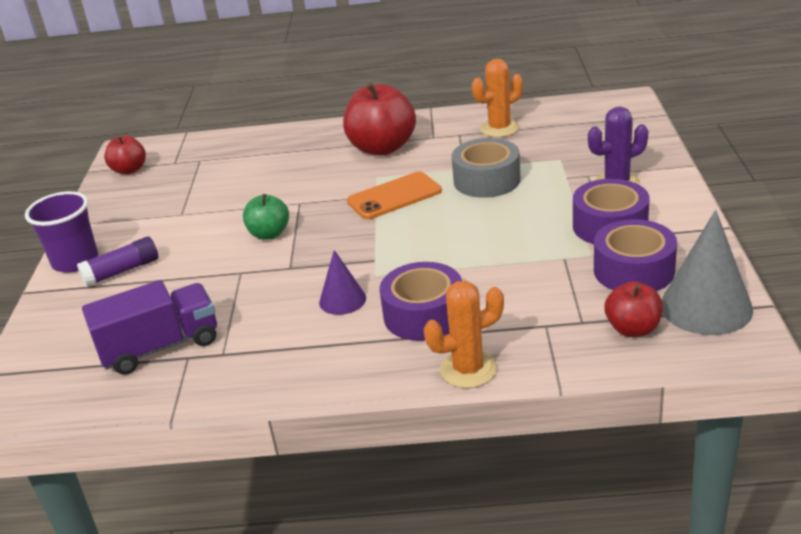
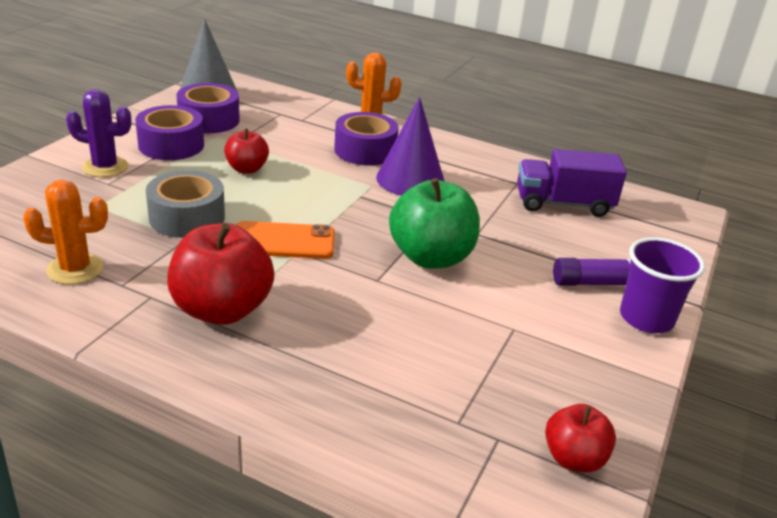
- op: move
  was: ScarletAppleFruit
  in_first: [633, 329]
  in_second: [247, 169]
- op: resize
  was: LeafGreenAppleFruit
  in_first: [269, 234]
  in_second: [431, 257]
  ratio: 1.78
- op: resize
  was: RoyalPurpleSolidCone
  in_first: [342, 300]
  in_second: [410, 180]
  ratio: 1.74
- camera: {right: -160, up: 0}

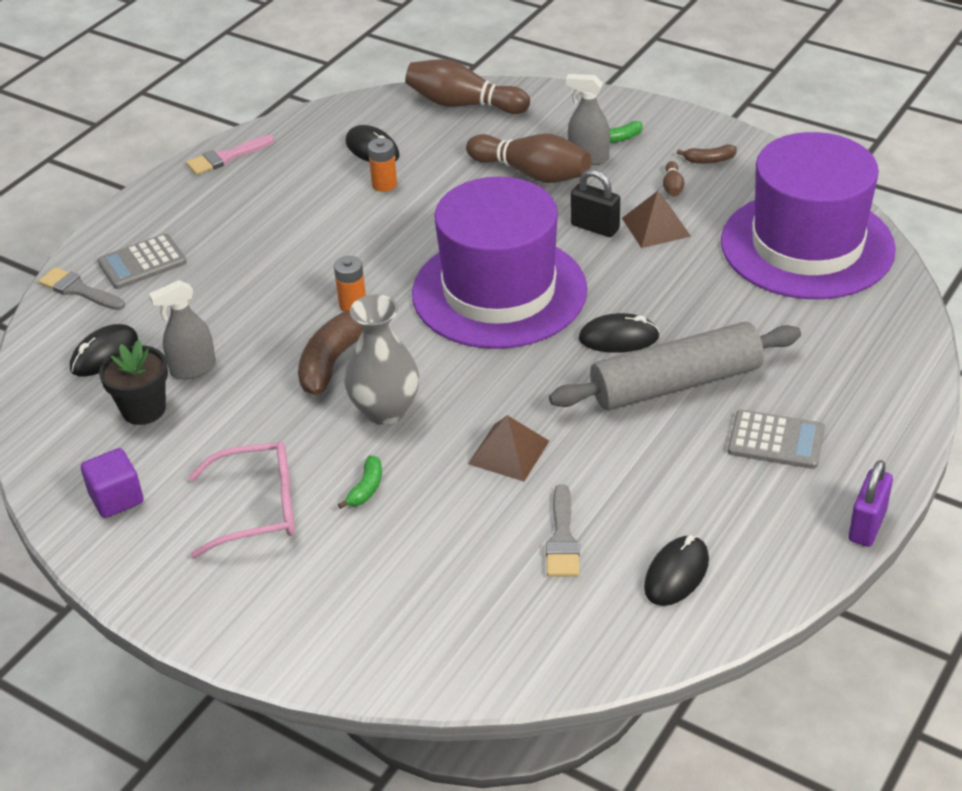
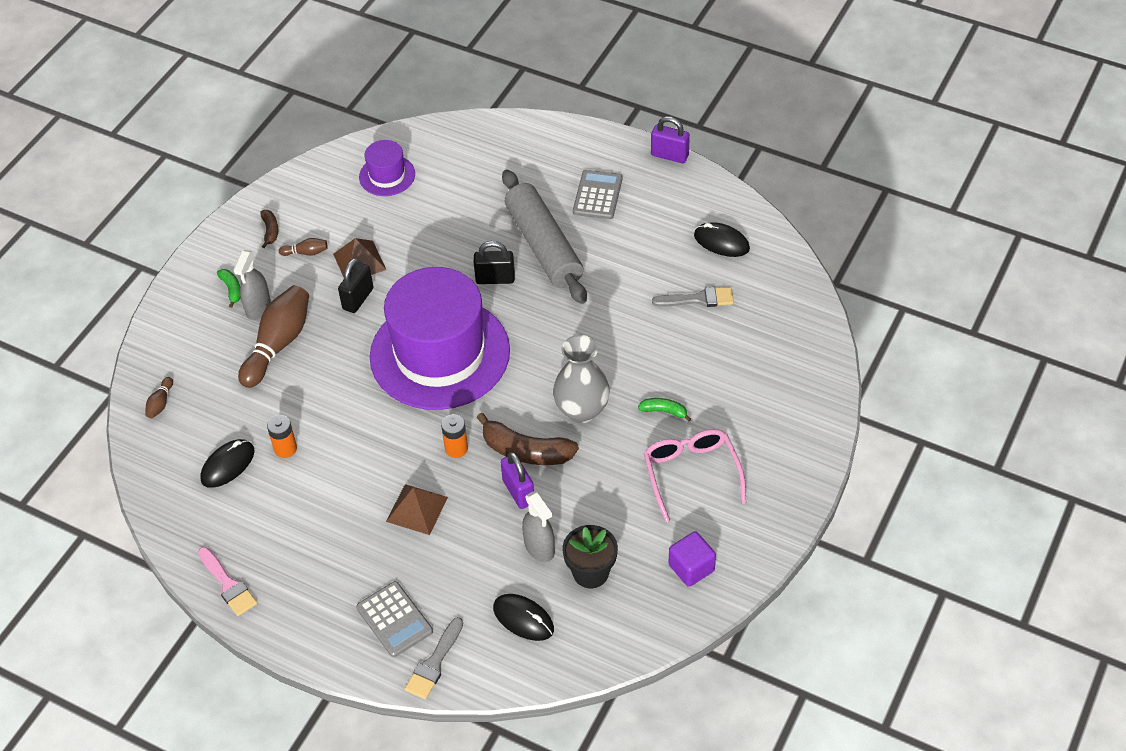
- op: insert
  now: RoyalPurpleLock
  in_second: [518, 492]
- op: move
  was: BrownPyramidShape
  in_first: [508, 452]
  in_second: [417, 509]
- op: replace
  was: JetBlackPcMouse
  now: JetBlackLock
  in_first: [618, 338]
  in_second: [495, 279]
- op: resize
  was: BrownSkittle
  in_first: [463, 104]
  in_second: [160, 403]
  ratio: 0.44
- op: resize
  was: RoyalPurpleTopHat
  in_first: [807, 245]
  in_second: [387, 175]
  ratio: 0.44
- camera: {right: -95, up: 10}

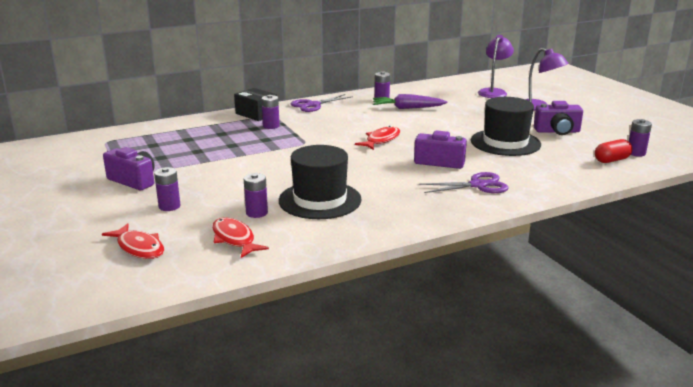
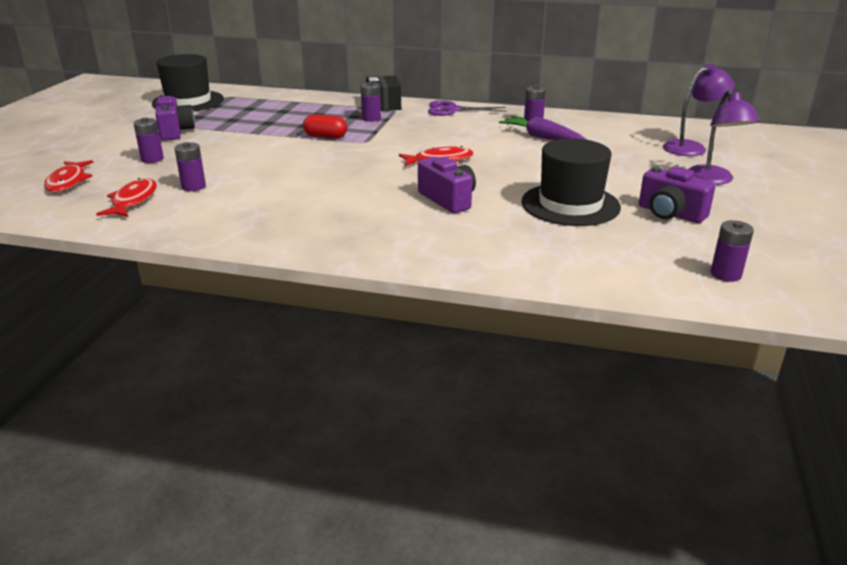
- op: delete
  was: RoyalPurpleScissors
  in_first: [478, 185]
- op: move
  was: JetBlackTopHat
  in_first: [320, 200]
  in_second: [188, 101]
- op: move
  was: ScarletCapsule
  in_first: [611, 160]
  in_second: [325, 137]
- camera: {right: 40, up: 5}

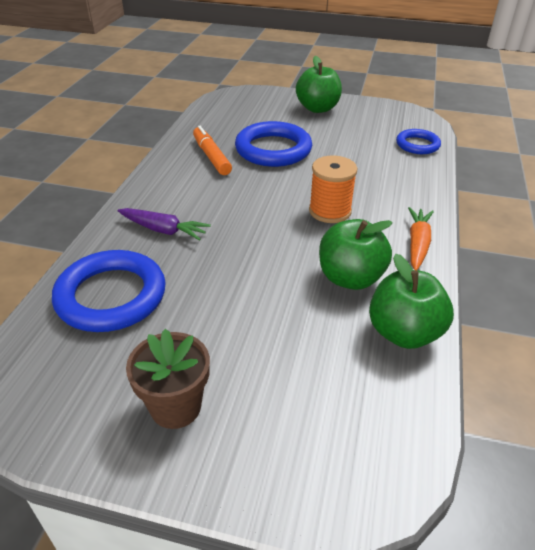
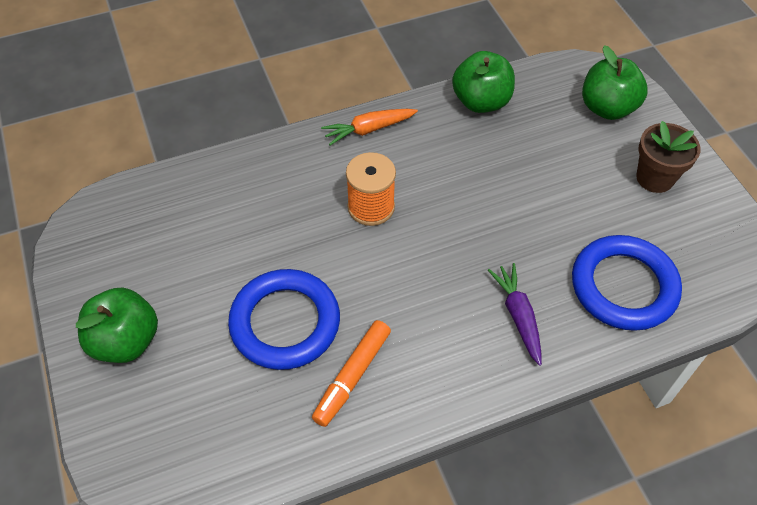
- op: delete
  was: RoyalBlueRing
  in_first: [417, 145]
- op: move
  was: LeafGreenAppleFruit
  in_first: [350, 278]
  in_second: [607, 108]
- camera: {right: -125, up: 15}

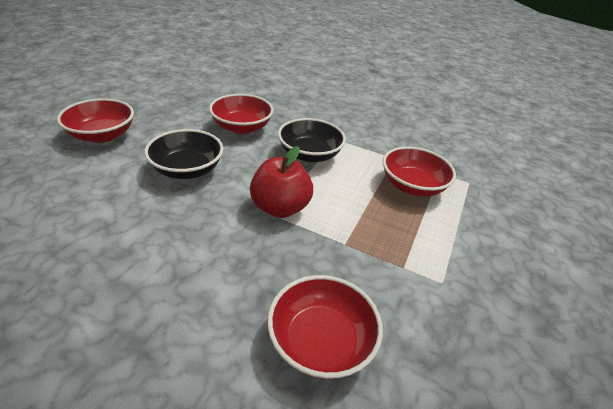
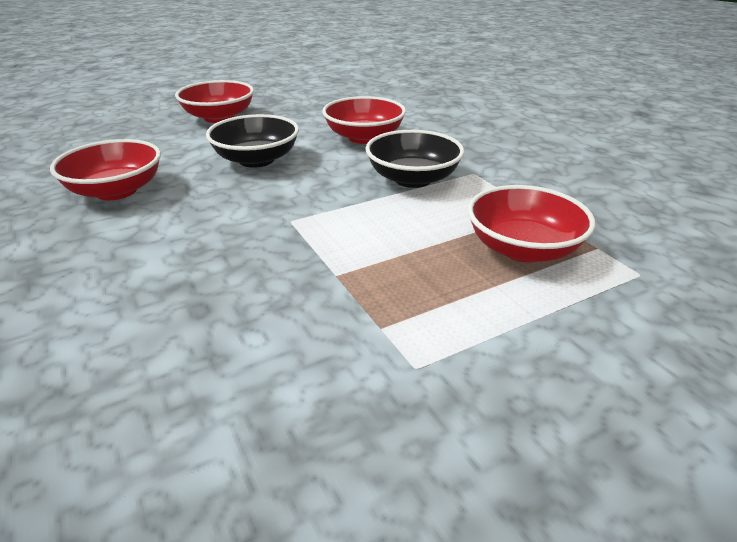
- op: delete
  was: ScarletAppleFruit
  in_first: [280, 208]
- op: move
  was: ScarletServingBowl
  in_first: [320, 341]
  in_second: [116, 191]
- camera: {right: 40, up: -5}

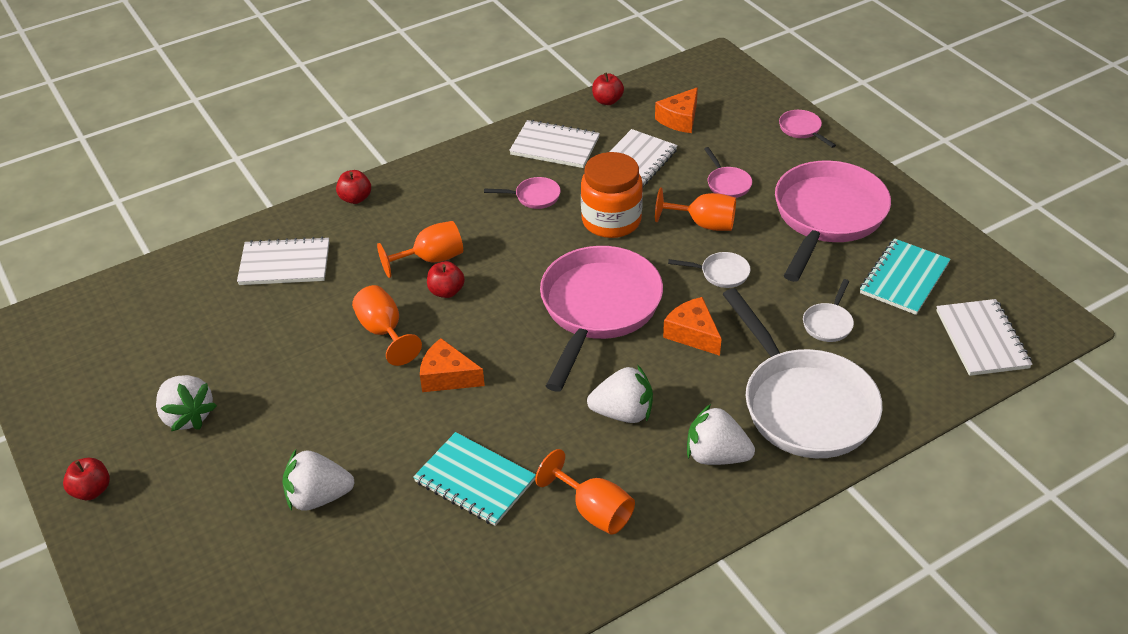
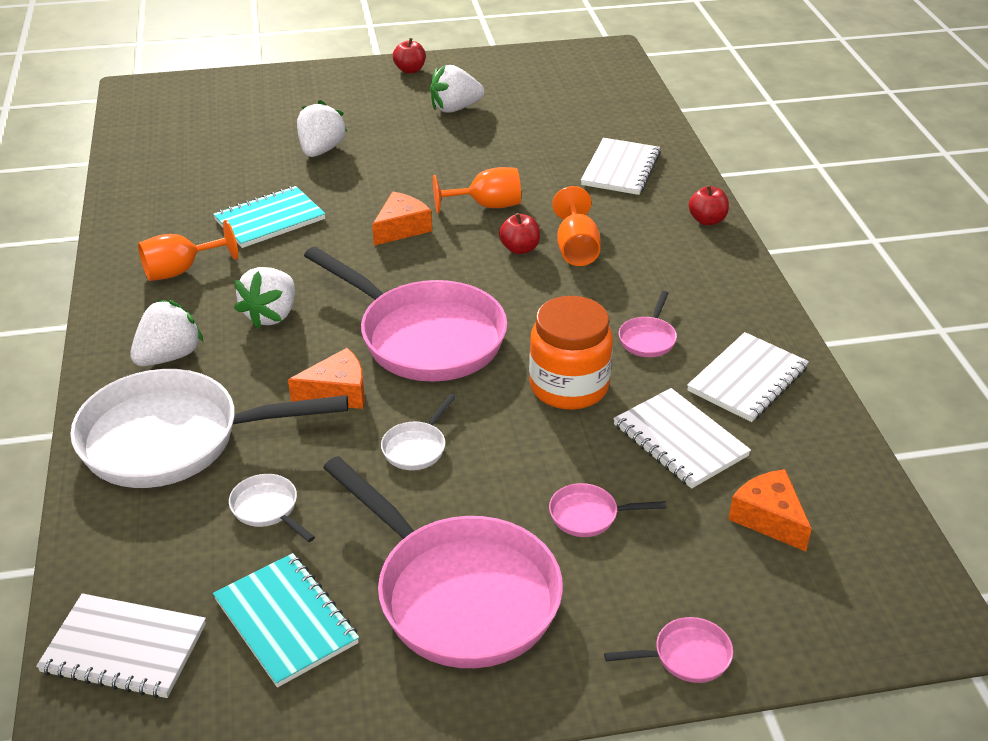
- op: delete
  was: ScarletAppleFruit
  in_first: [607, 101]
- op: delete
  was: OrangeWineGlass
  in_first: [704, 224]
- camera: {right: 110, up: -5}

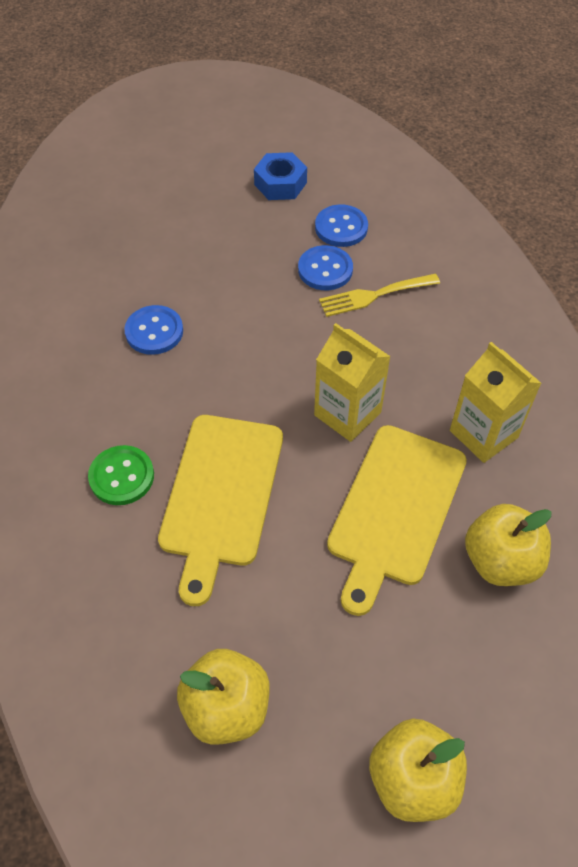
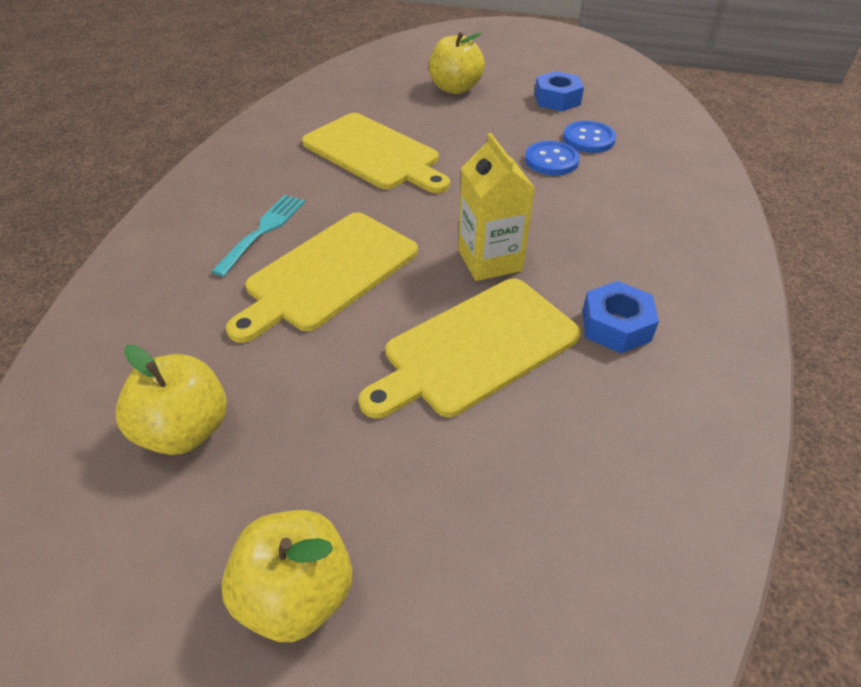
- op: delete
  was: BrightYellowDinnerFork
  in_first: [374, 295]
- op: move
  was: BrightYellowAppleFruit
  in_first: [500, 561]
  in_second: [455, 88]
- op: replace
  was: LeafGreenShirtButton
  now: AquaDinnerFork
  in_first: [121, 476]
  in_second: [263, 230]
- op: replace
  was: RoyalBlueShirtButton
  now: BrightYellowCuttingBoard
  in_first: [154, 331]
  in_second: [374, 153]
- op: replace
  was: BrightYellowMilkCarton
  now: RoyalBlueHexagonNut
  in_first: [483, 434]
  in_second: [616, 326]
- camera: {right: 30, up: -10}

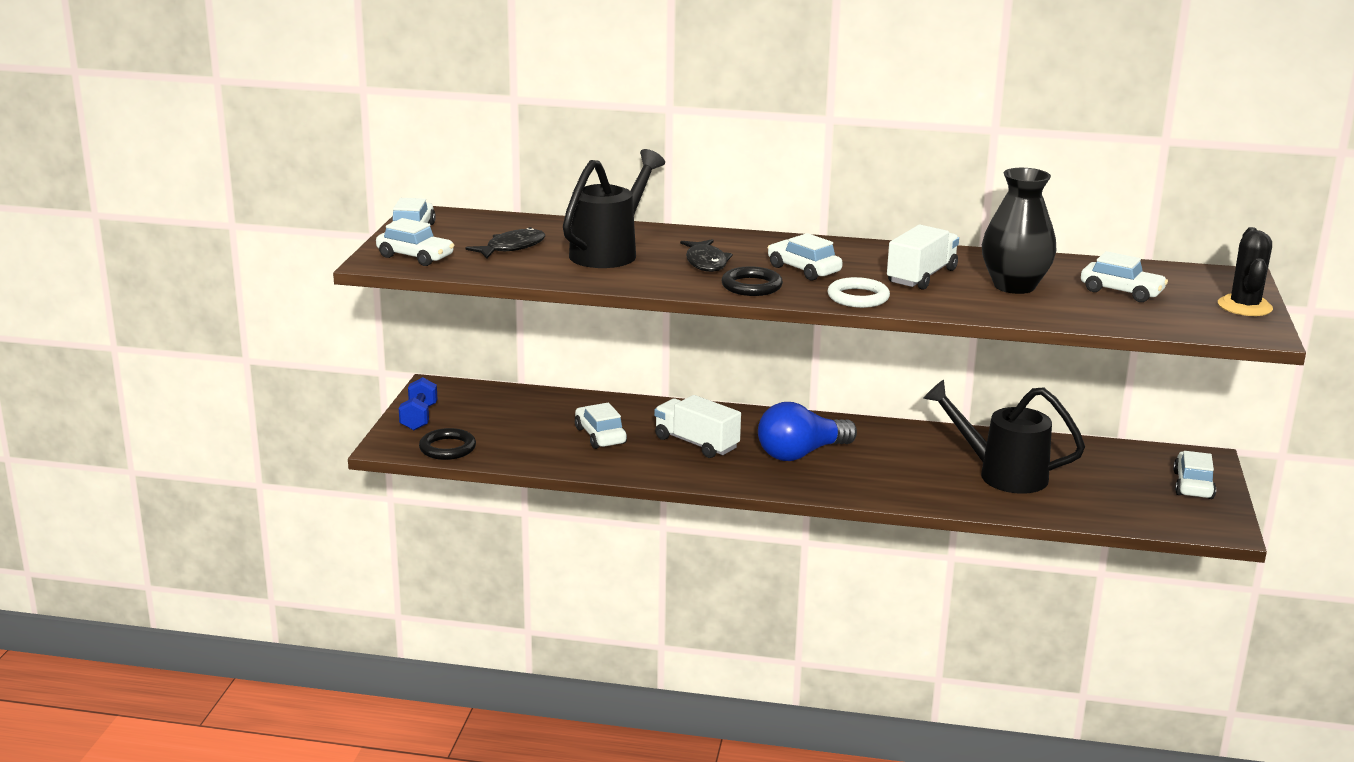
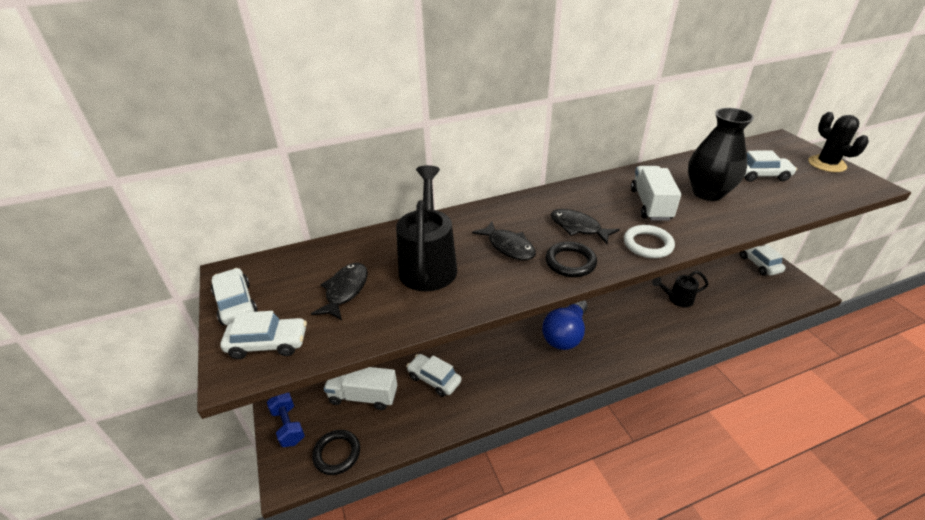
- op: move
  was: SnowWhiteTruck
  in_first: [696, 443]
  in_second: [363, 396]
- op: replace
  was: SnowWhiteToyCar
  now: JetBlackFishFigure
  in_first: [803, 270]
  in_second: [578, 227]
- op: resize
  was: JetBlackSprinklingCan
  in_first: [1002, 474]
  in_second: [677, 299]
  ratio: 0.57
- camera: {right: -30, up: 15}

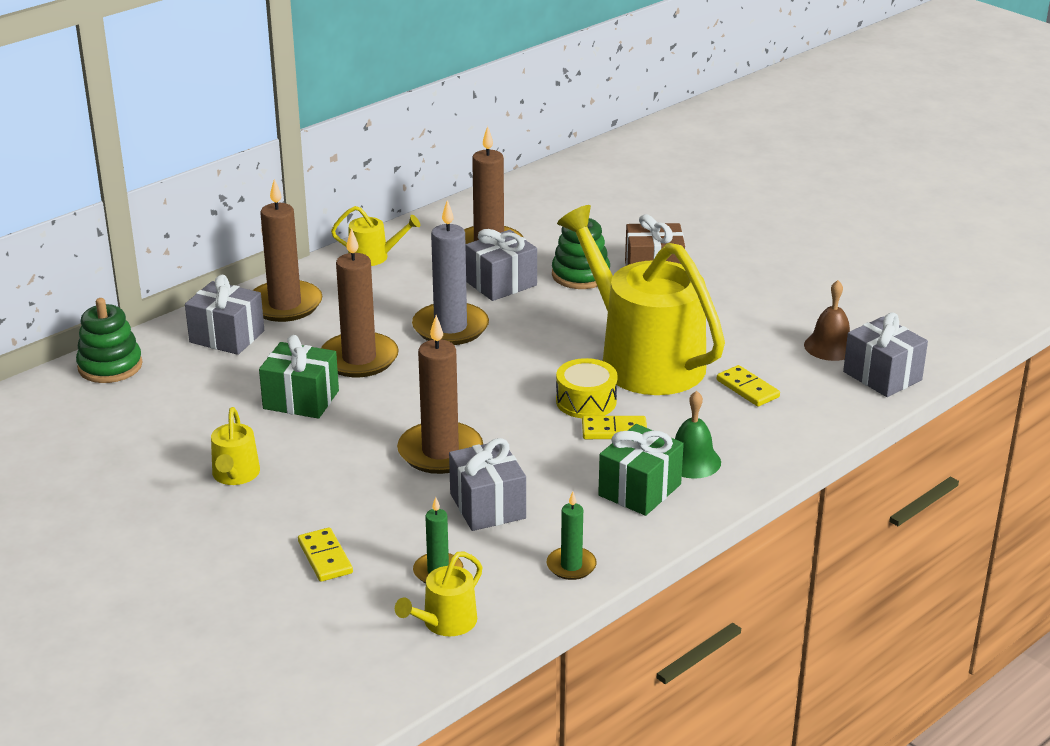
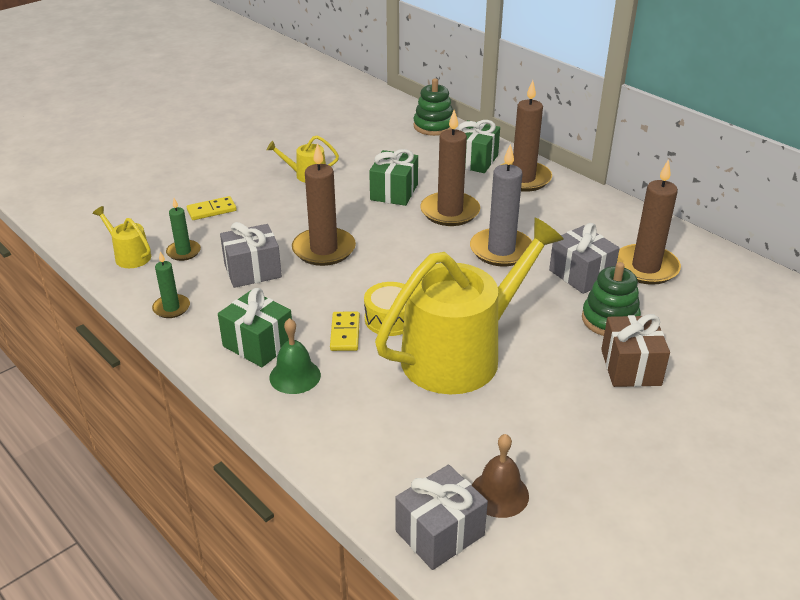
- op: delete
  was: BrightYellowSprinklingCan
  in_first: [373, 257]
- op: delete
  was: BrightYellowDomino
  in_first: [747, 388]
- op: recolor
  was: GreyPresent
  now: LeafGreenPresent
  in_first: [227, 337]
  in_second: [474, 160]
- camera: {right: 90, up: 5}

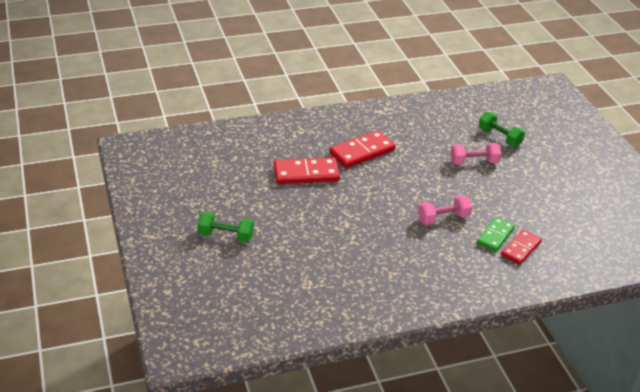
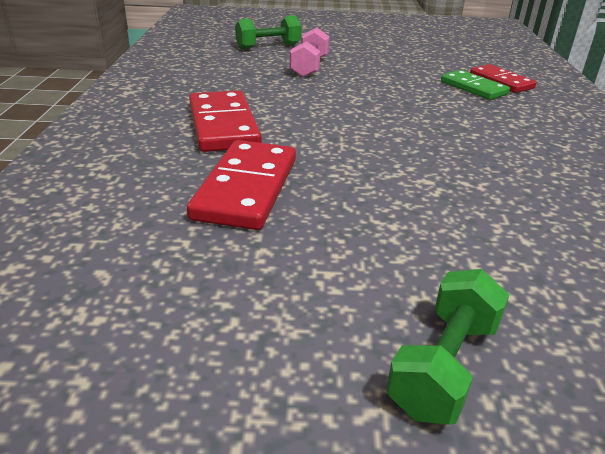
- op: delete
  was: RosyDumbbell
  in_first: [443, 218]
- camera: {right: -70, up: -5}

